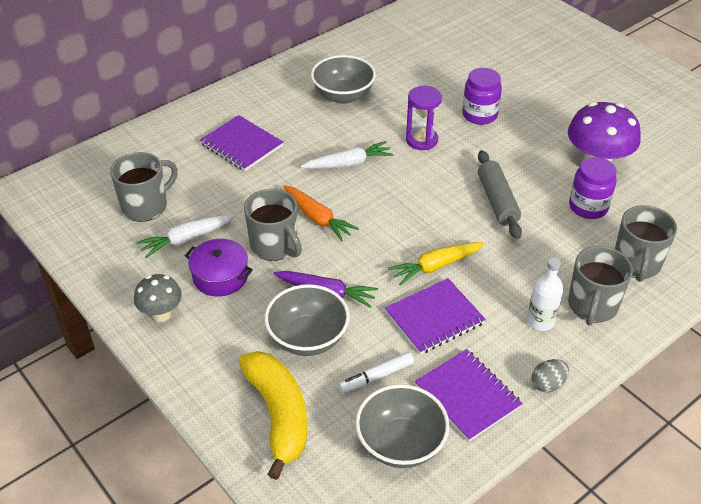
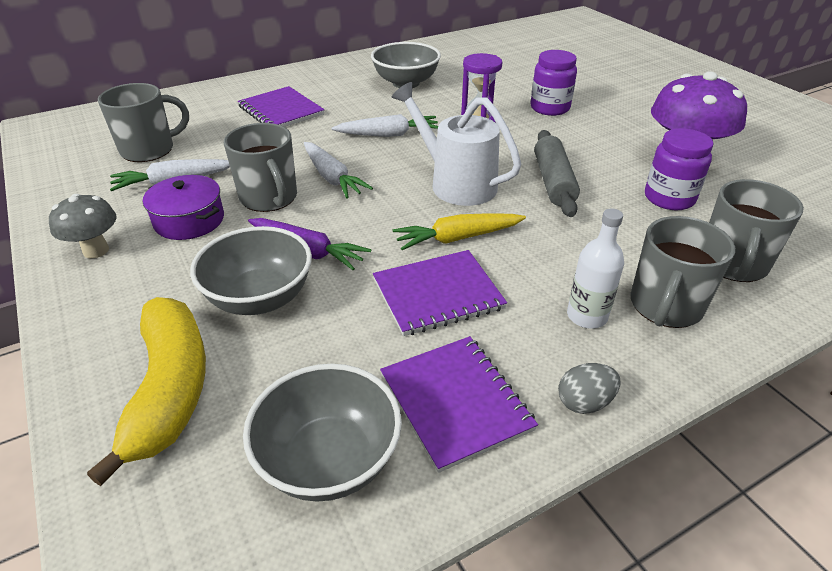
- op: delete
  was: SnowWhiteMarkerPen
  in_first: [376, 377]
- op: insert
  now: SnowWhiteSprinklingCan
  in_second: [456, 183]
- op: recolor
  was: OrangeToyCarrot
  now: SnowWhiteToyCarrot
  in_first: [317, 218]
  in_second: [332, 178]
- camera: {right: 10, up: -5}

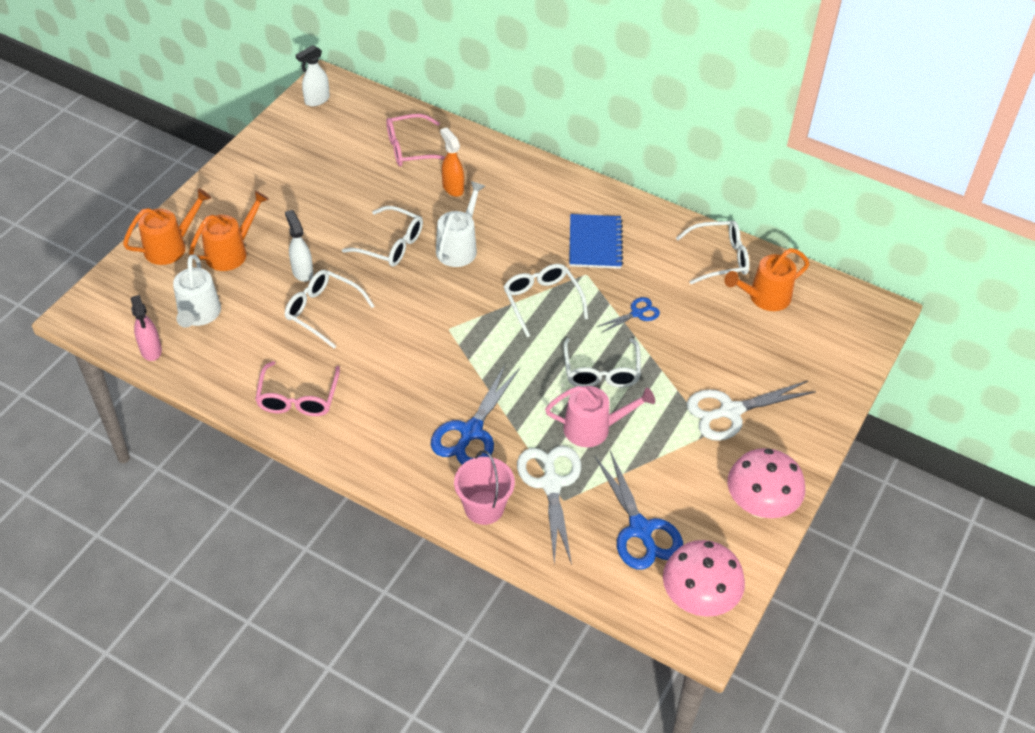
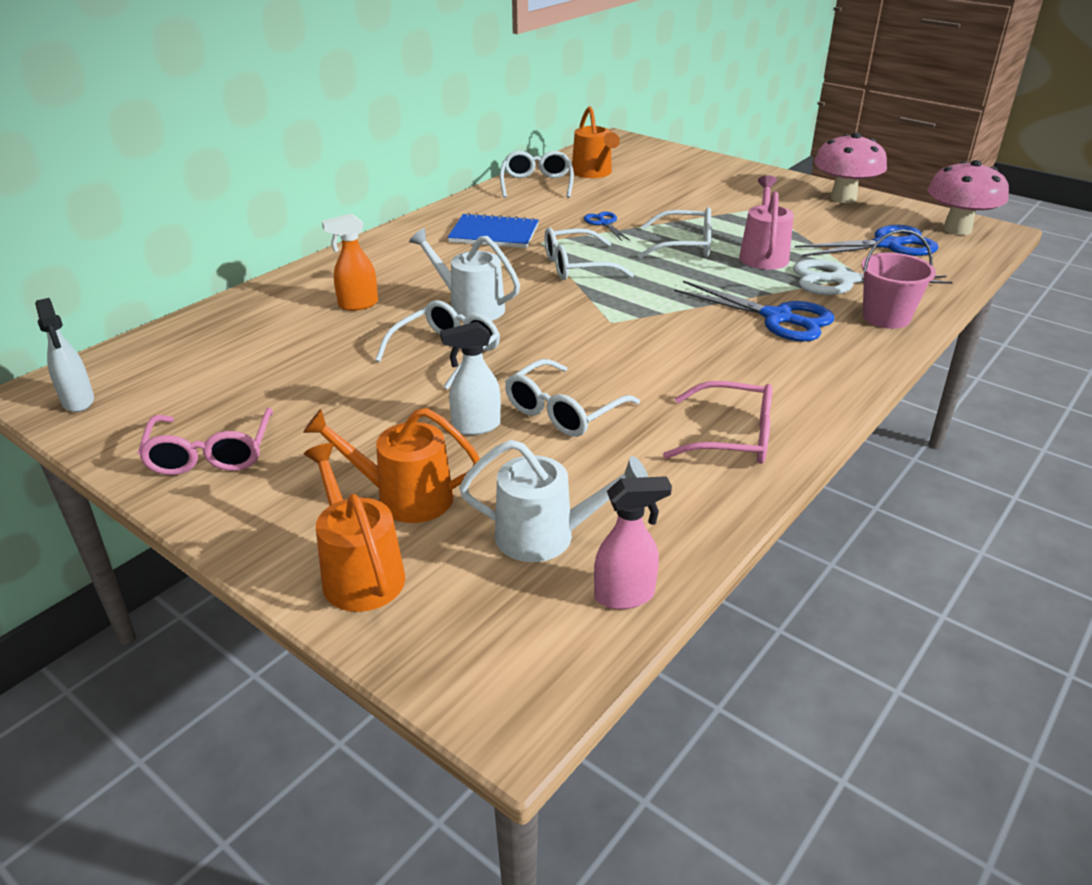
- op: delete
  was: SnowWhiteScissors
  in_first: [730, 411]
- op: move
  was: RosyEyeglasses
  in_first: [411, 149]
  in_second: [210, 454]
- op: rotate
  was: OrangeSprinklingCan
  in_first: [231, 252]
  in_second: [403, 497]
  clockwise: -45
- camera: {right: -80, up: -15}

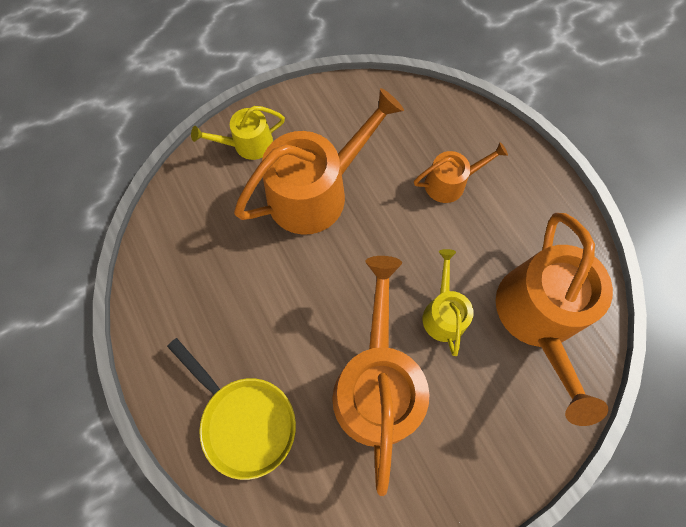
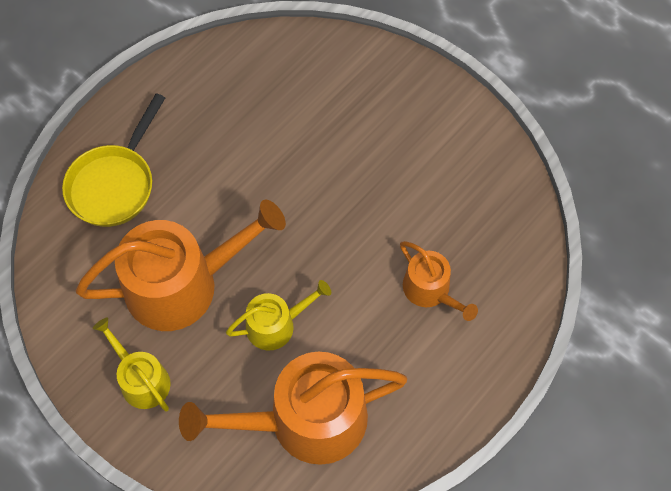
- op: delete
  was: OrangeSprinklingCan
  in_first: [315, 192]
- op: move
  was: BrightYellowSprinklingCan
  in_first: [248, 144]
  in_second: [141, 379]
- camera: {right: 70, up: -5}

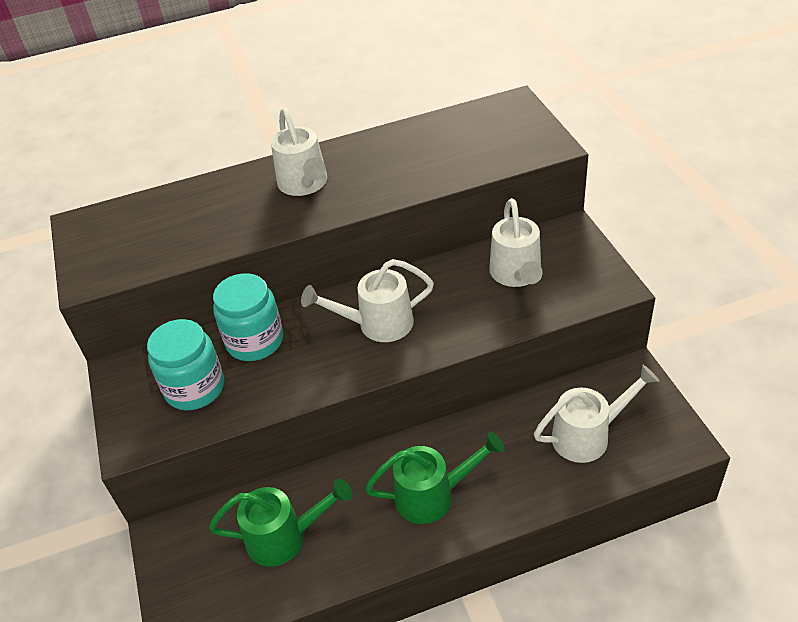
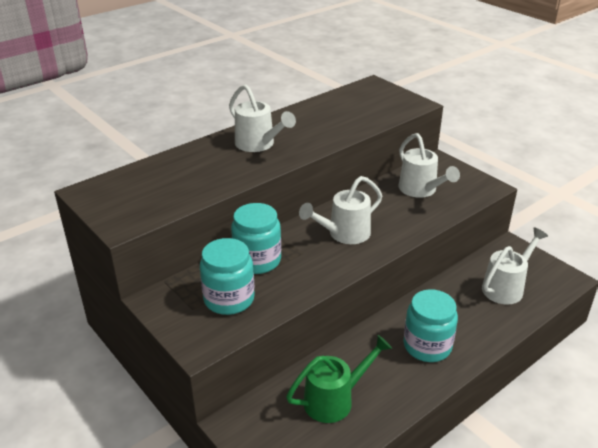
- op: replace
  was: LeafGreenSprinklingCan
  now: AquaJamJar
  in_first: [433, 495]
  in_second: [427, 346]
- camera: {right: -25, up: -10}

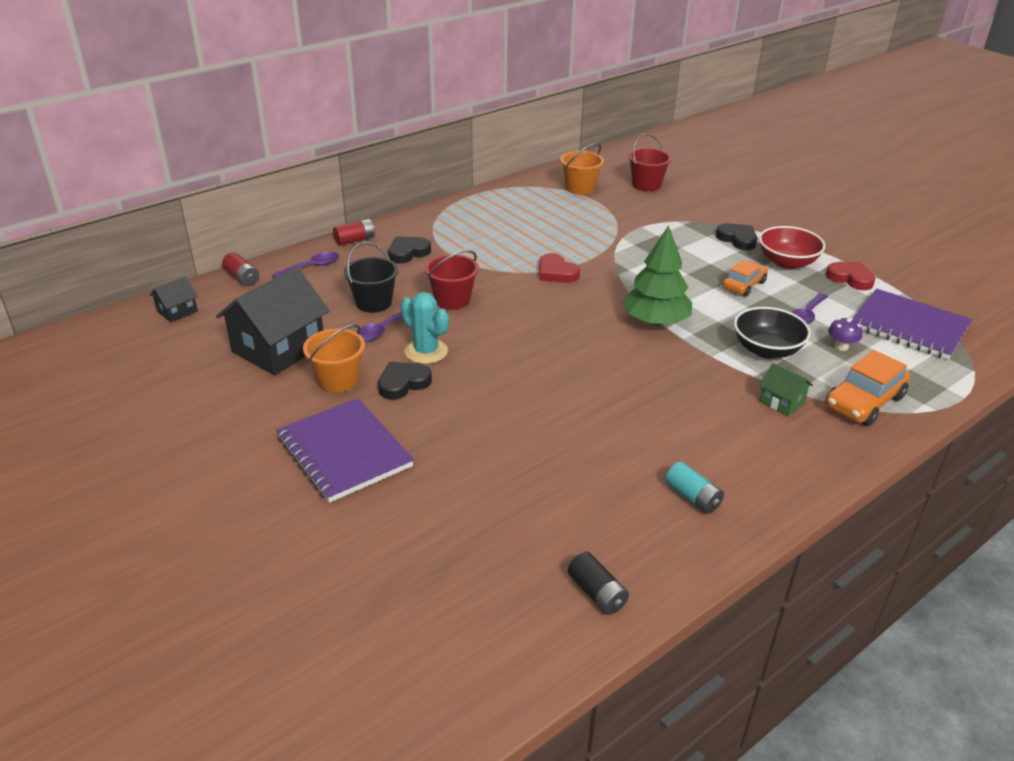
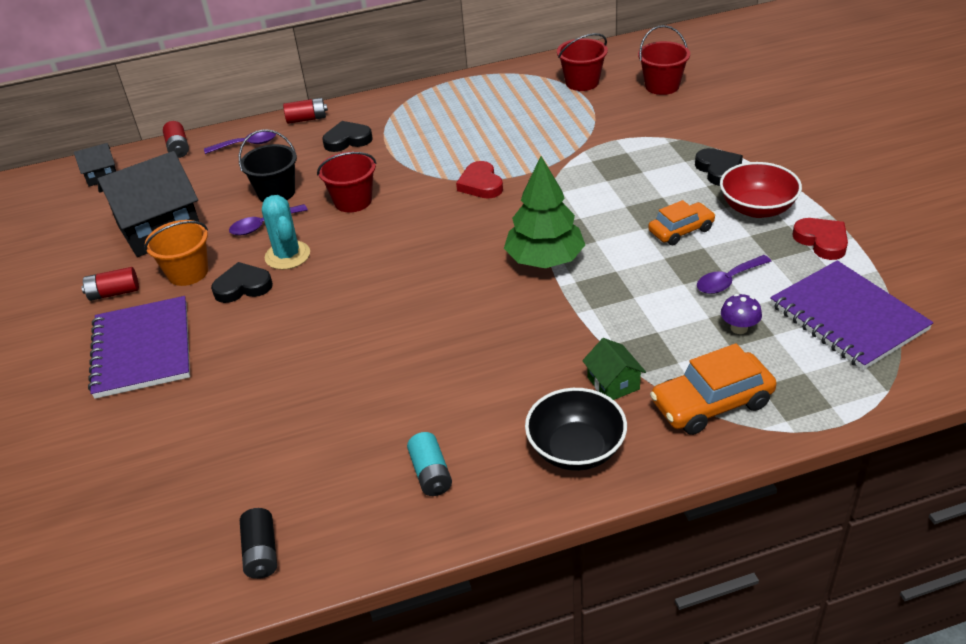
- op: insert
  now: ScarletAaBattery
  in_second: [114, 293]
- op: move
  was: JetBlackServingBowl
  in_first: [766, 350]
  in_second: [576, 449]
- op: recolor
  was: OrangeBucket
  now: ScarletBucket
  in_first: [580, 188]
  in_second: [582, 82]
- camera: {right: 25, up: 5}

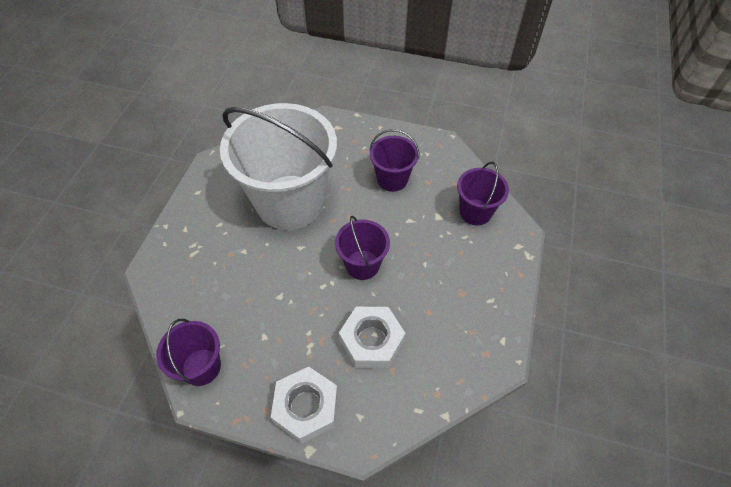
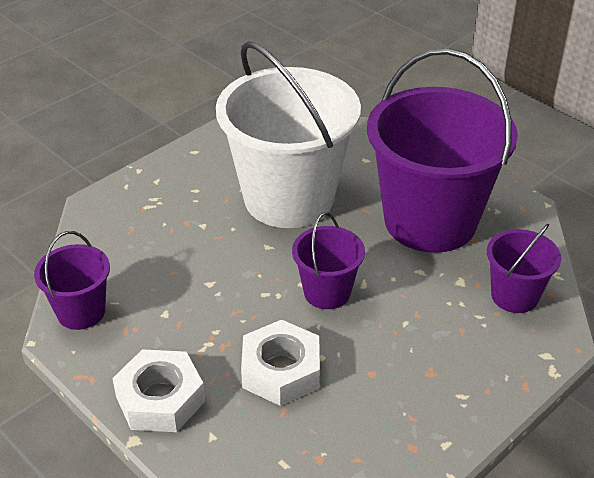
- op: resize
  was: RoyalPurpleBucket
  in_first: [392, 179]
  in_second: [430, 221]
  ratio: 2.13
- camera: {right: 30, up: -15}

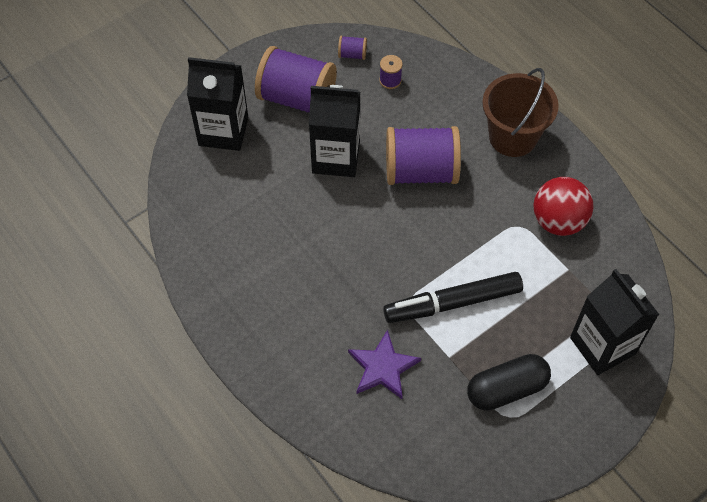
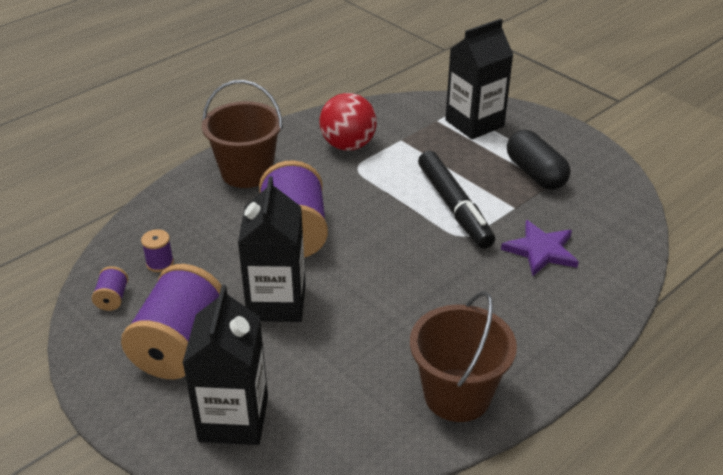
- op: insert
  now: BrownBucket
  in_second: [457, 395]
- camera: {right: -95, up: -20}

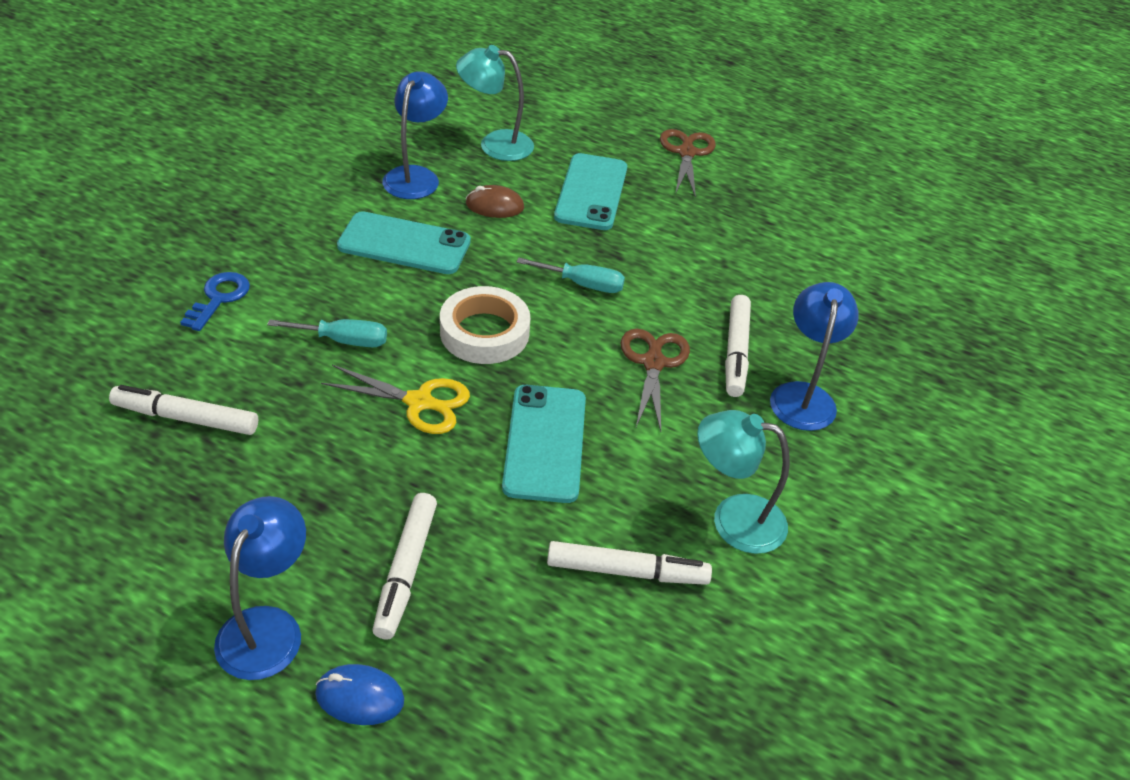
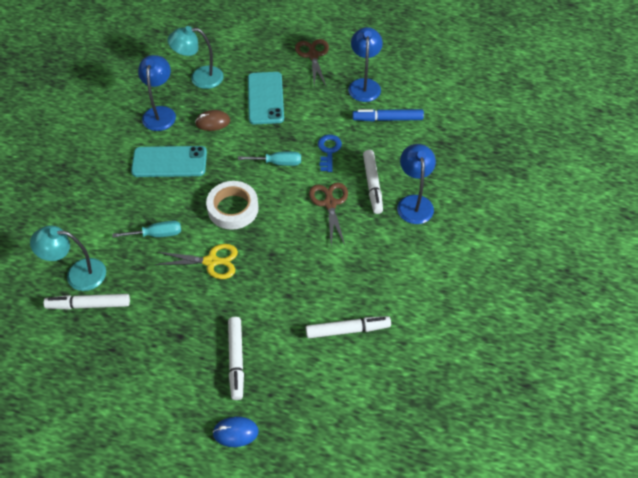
- op: delete
  was: AquaMobilePhone
  in_first: [545, 443]
- op: insert
  now: RoyalBlueMarkerPen
  in_second: [388, 119]
- op: move
  was: RoyalBlueDoorKey
  in_first: [219, 298]
  in_second: [328, 151]
- op: move
  was: RoyalBlueReadingLamp
  in_first: [267, 627]
  in_second: [364, 85]
- op: move
  was: AquaReadingLamp
  in_first: [733, 519]
  in_second: [77, 274]
- camera: {right: -10, up: 10}

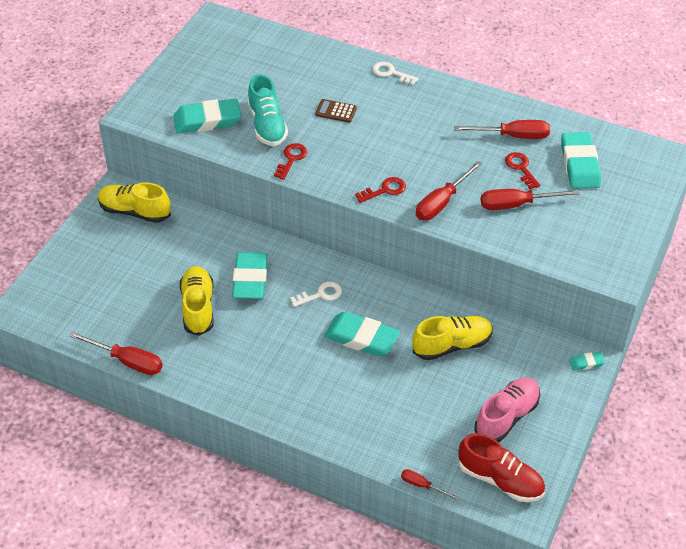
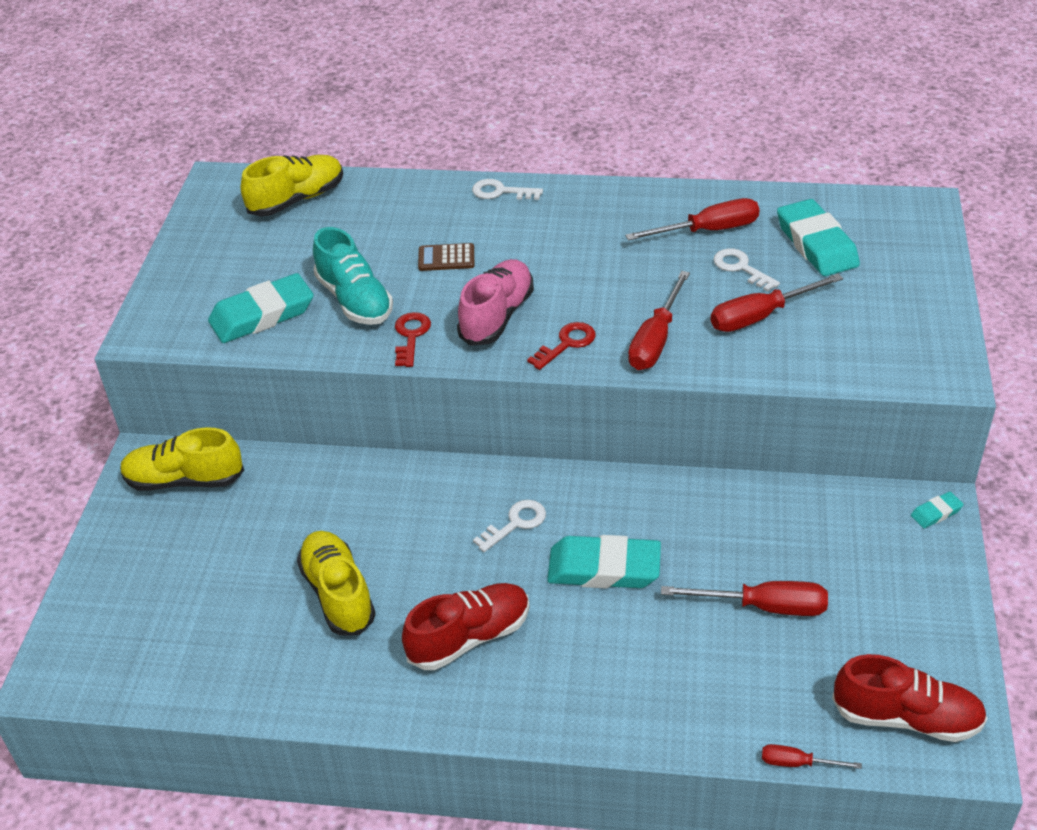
- op: delete
  was: AquaPencilEraser
  in_first: [250, 279]
- op: insert
  now: ScarletShoe
  in_second: [469, 638]
- op: move
  was: ScarletHandScrewdriver
  in_first: [127, 361]
  in_second: [764, 607]
- op: move
  was: BrightYellowShoe
  in_first: [452, 345]
  in_second: [297, 200]
- op: move
  was: RosyShoe
  in_first: [506, 417]
  in_second: [497, 316]
- op: recolor
  was: ScarletDoorKey
  now: SnowWhiteDoorKey
  in_first: [521, 168]
  in_second: [741, 268]
- camera: {right: -15, up: -5}

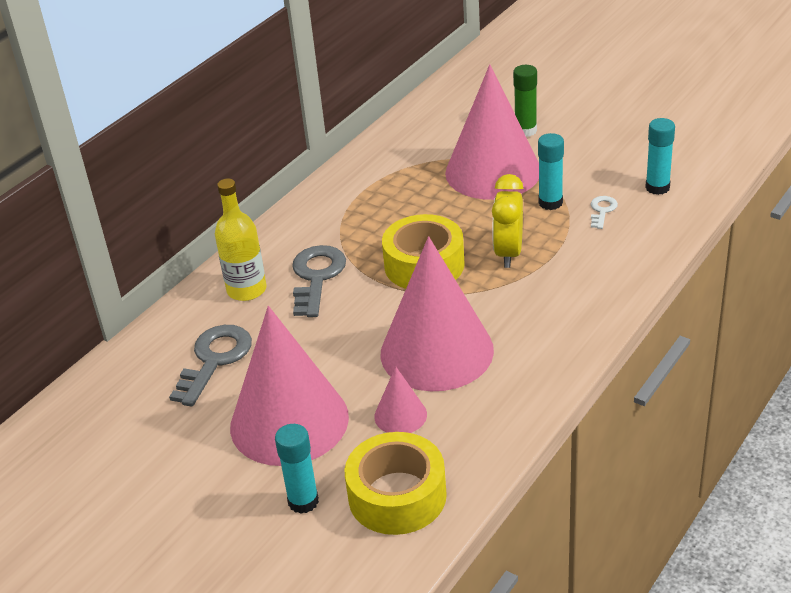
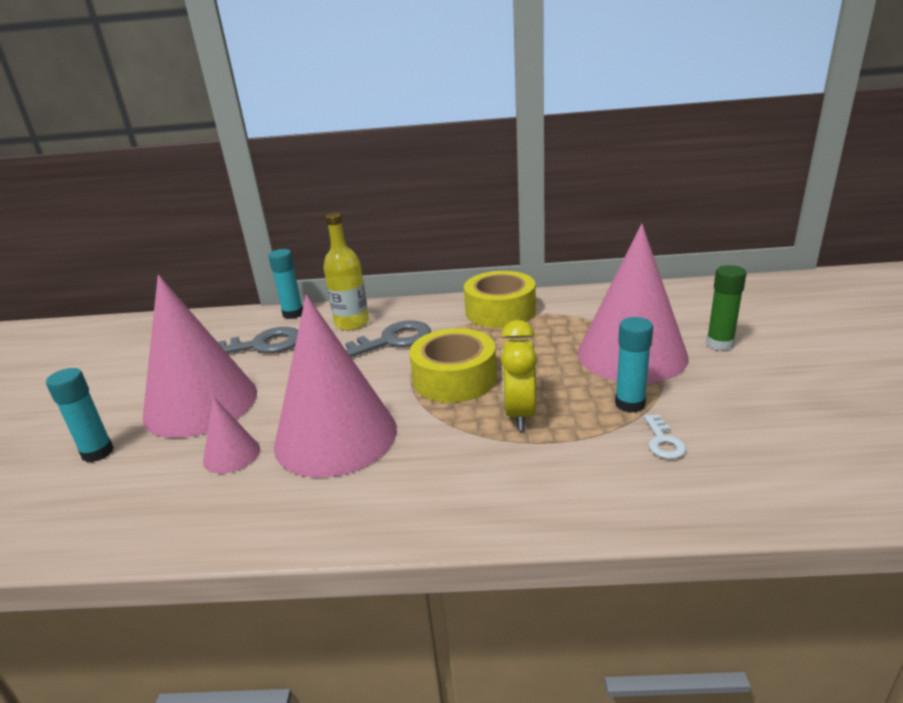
- op: move
  was: BrightYellowRollOfTape
  in_first: [397, 496]
  in_second: [500, 311]
- op: move
  was: AquaGlue
  in_first: [657, 187]
  in_second: [293, 314]
- op: rotate
  was: BrightYellowClock
  in_first: [508, 253]
  in_second: [520, 414]
  clockwise: -60
- op: rotate
  was: SnowWhiteDoorKey
  in_first: [602, 210]
  in_second: [663, 441]
  clockwise: 105
- camera: {right: 55, up: -10}

